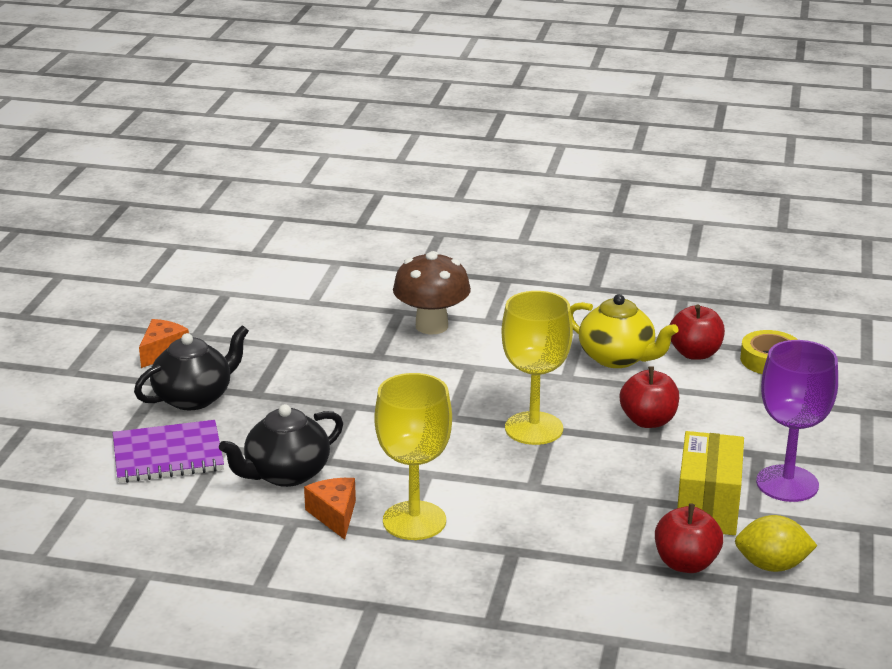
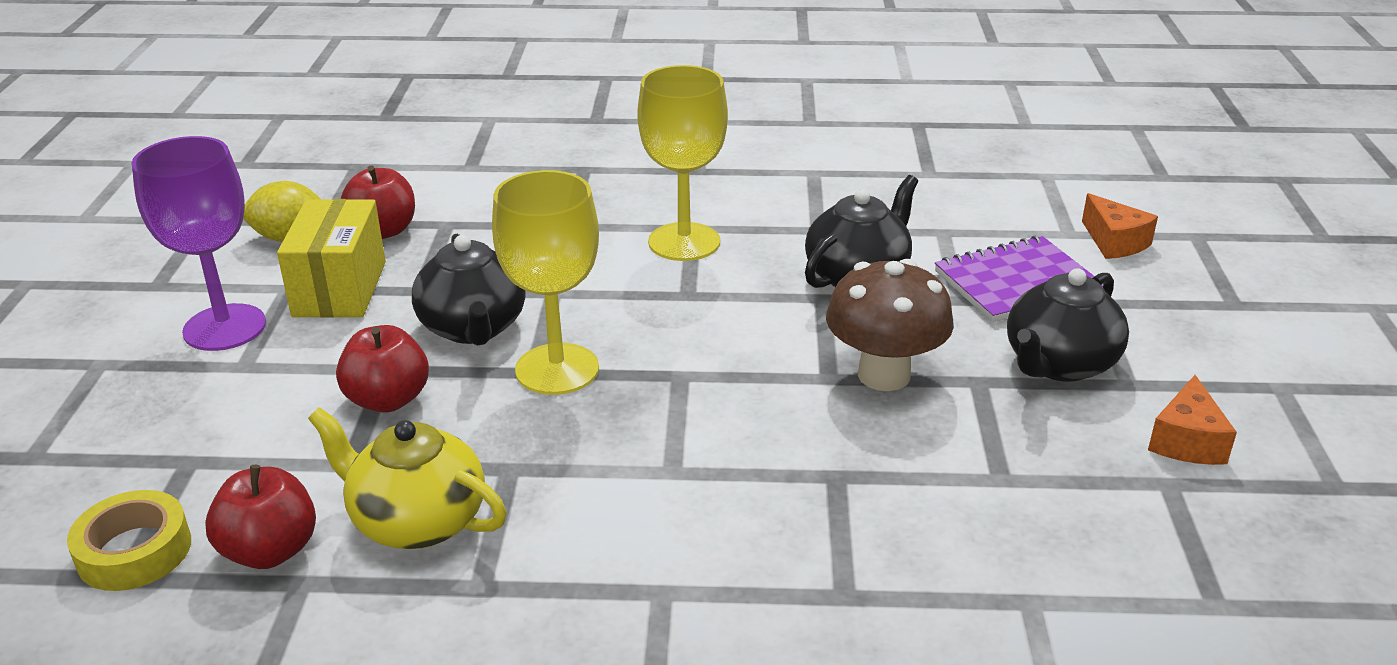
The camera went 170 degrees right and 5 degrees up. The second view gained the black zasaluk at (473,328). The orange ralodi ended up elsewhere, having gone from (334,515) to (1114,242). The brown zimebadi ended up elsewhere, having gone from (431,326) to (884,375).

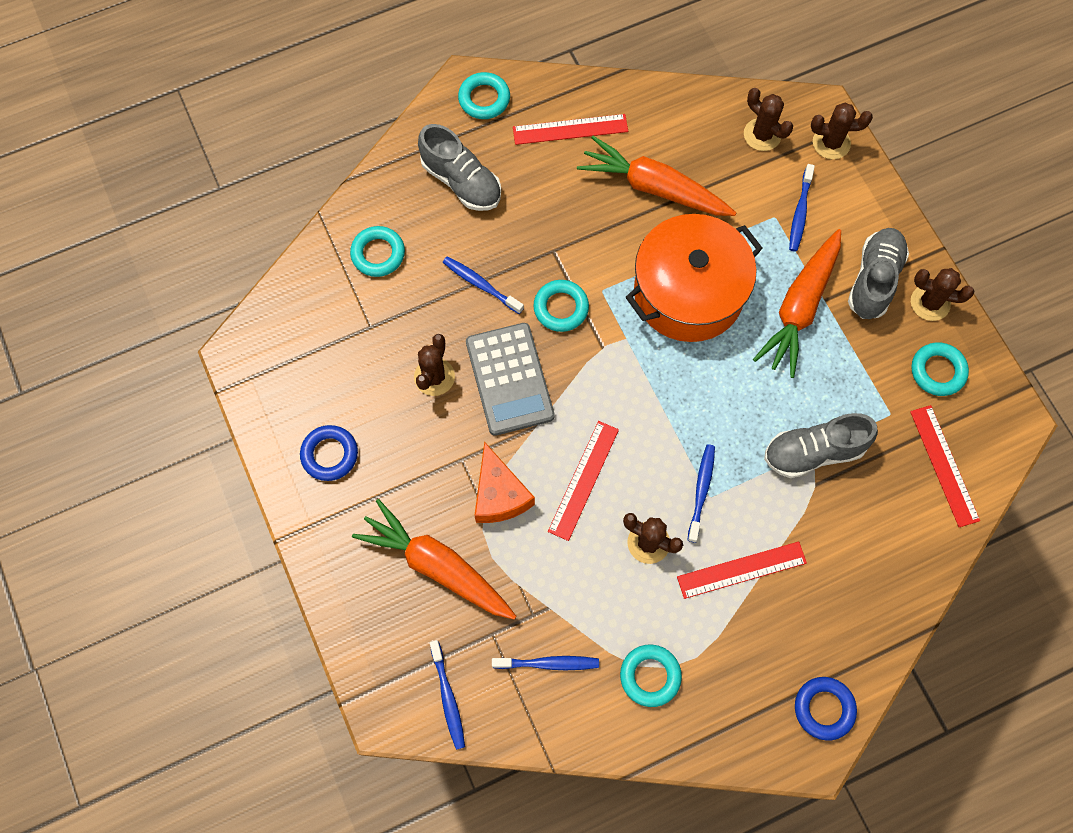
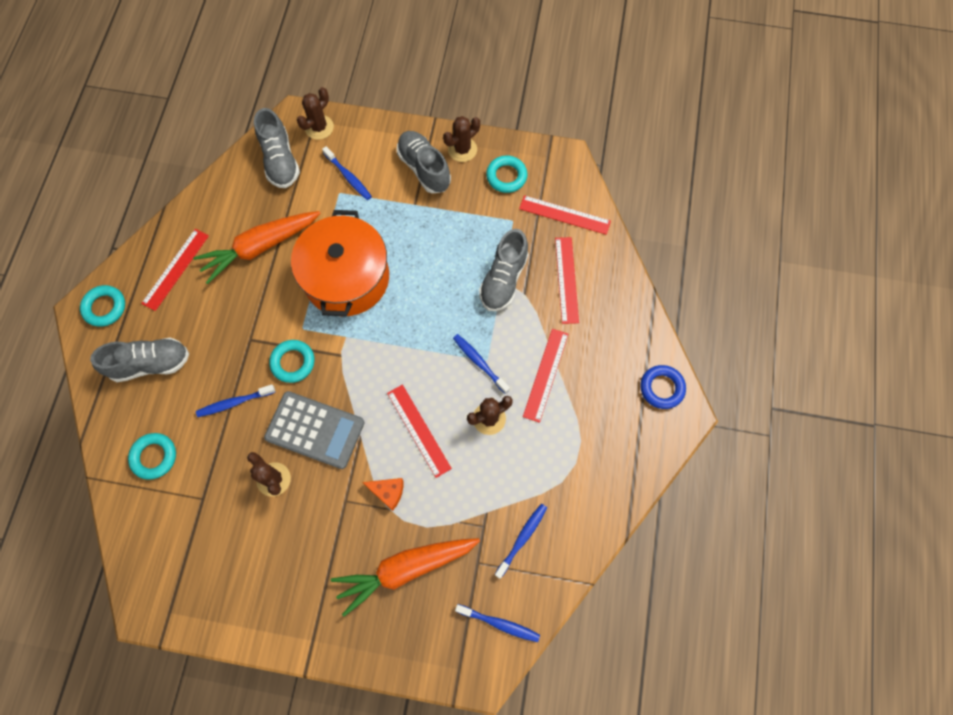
The camera went 55 degrees left and 0 degrees up. The second view lost the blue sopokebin at (330,454). The second view lost the turquoise sopokebin at (650,676). The second view lost the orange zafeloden at (799,308). The second view gained the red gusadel at (566,279). Where the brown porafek stood at (762,135), the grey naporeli came to stand at (280,160). The size of the orange ralodi at (499,494) changed by a factor of 0.64.

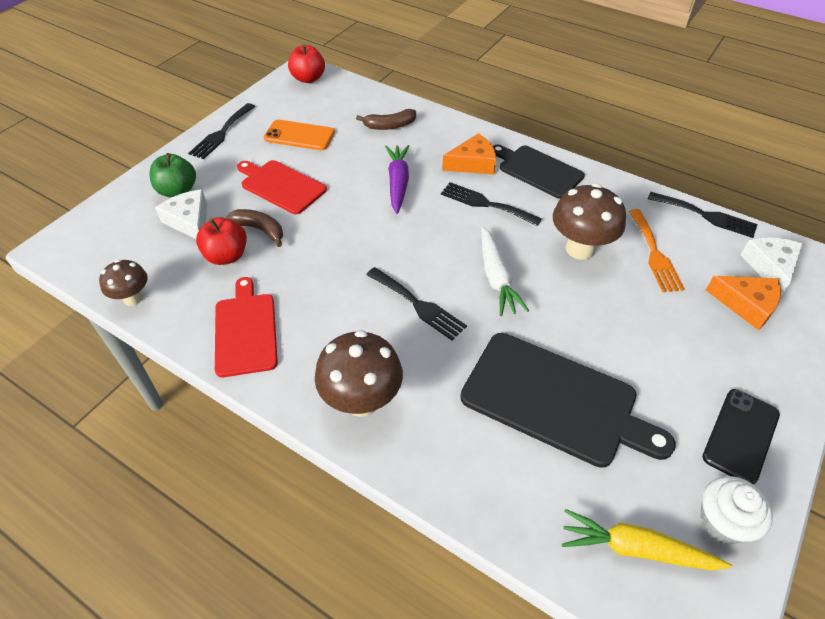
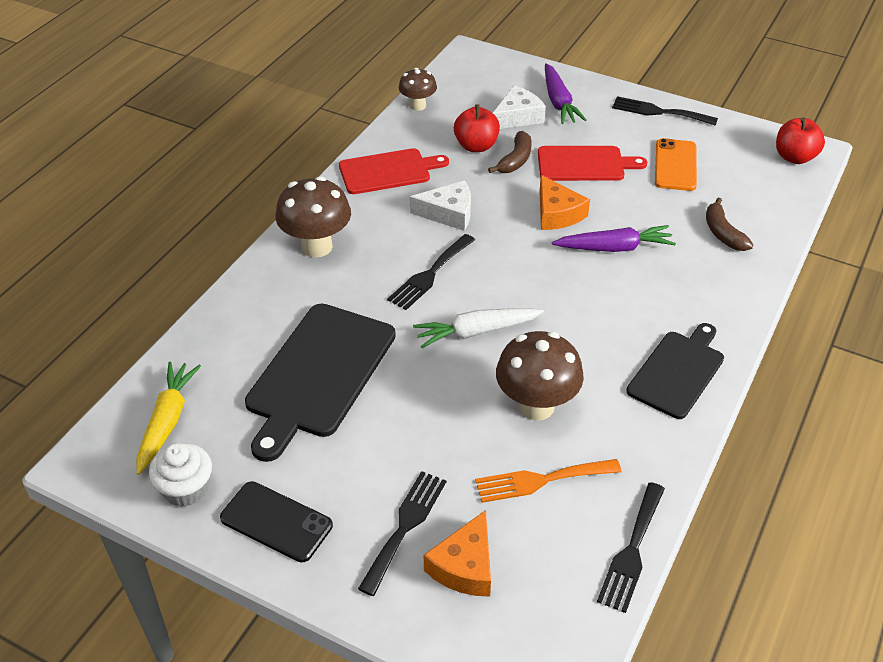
The camera went 85 degrees right and 5 degrees down. The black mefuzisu ended up elsewhere, having gone from (485,204) to (405,526). The orange ralodi ended up elsewhere, having gone from (473,163) to (557,213). The white ralodi ended up elsewhere, having gone from (770,267) to (448,213). Where the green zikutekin stood at (178,191), the purple zafeloden came to stand at (558,102). The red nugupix at (281,186) ended up facing another way, 60 degrees clockwise from before.

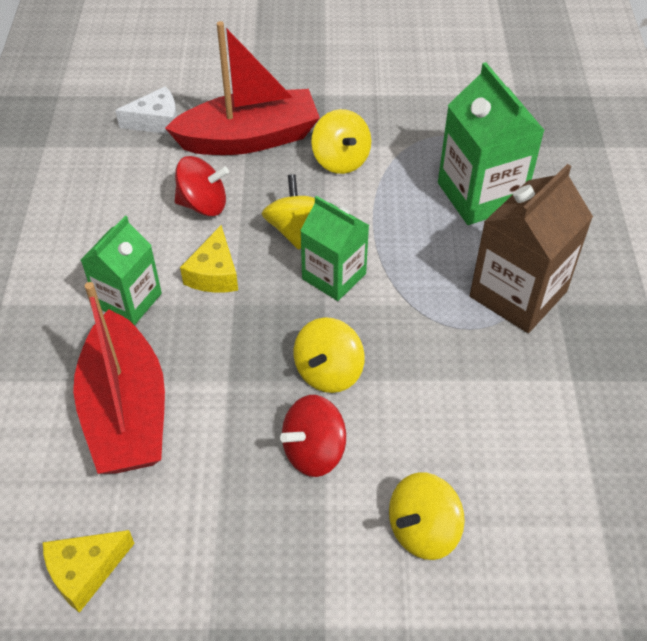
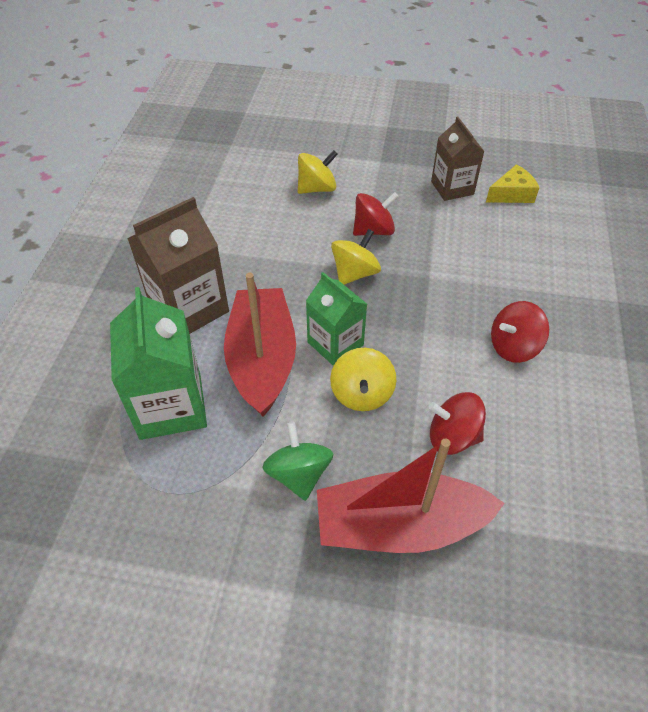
The camera went 170 degrees left and 0 degrees up. The second view lost the white ralodi at (156,121). The second view lost the yellow ralodi at (214,273). The second view gained the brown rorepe at (452,188). The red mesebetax ended up elsewhere, having gone from (126,412) to (262,360). Where the green rorepe stood at (129,300), the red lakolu came to stand at (513,347). What was the yellow lakolu at (341,160) turned into the green lakolu at (299,474).

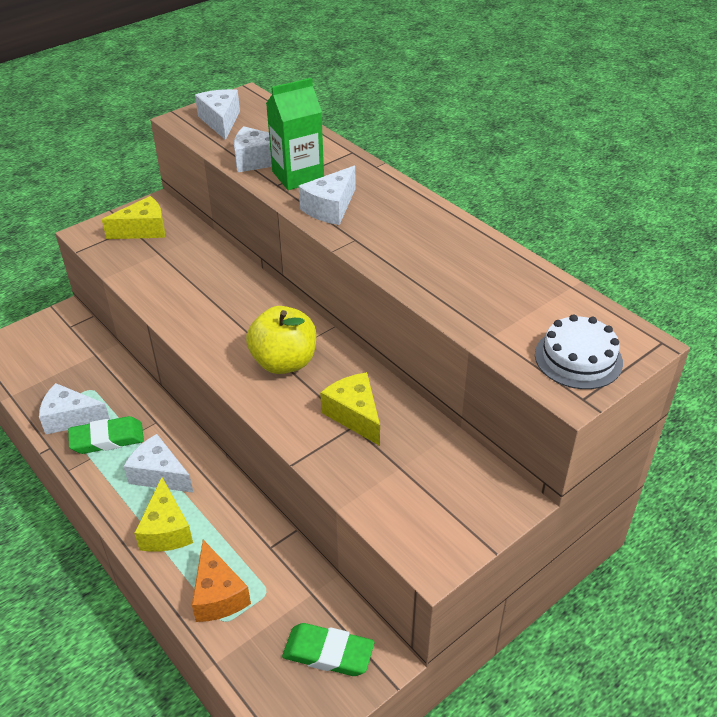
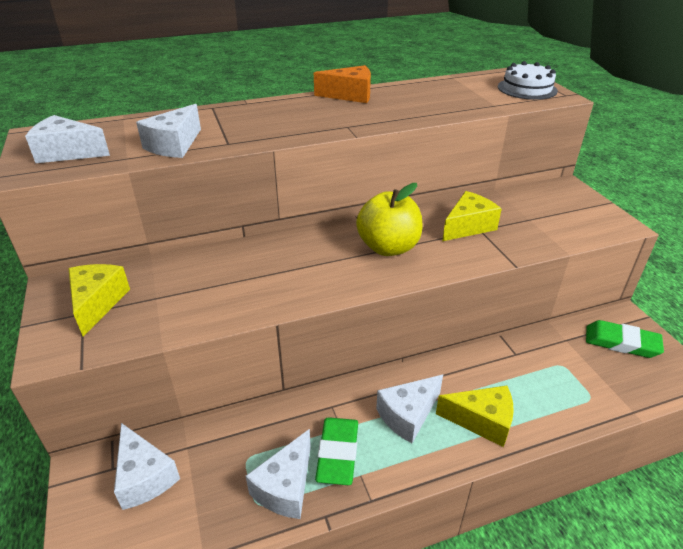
The camera went 70 degrees left and 5 degrees down. The second view lost the green rorepe at (298,176). The orange ralodi ended up elsewhere, having gone from (218,595) to (350,95). The white ralodi ended up elsewhere, having gone from (330,208) to (144,477). The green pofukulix at (328,653) ended up facing another way, 75 degrees clockwise from before. The yellow ralodi at (354,415) ended up facing another way, 150 degrees clockwise from before.

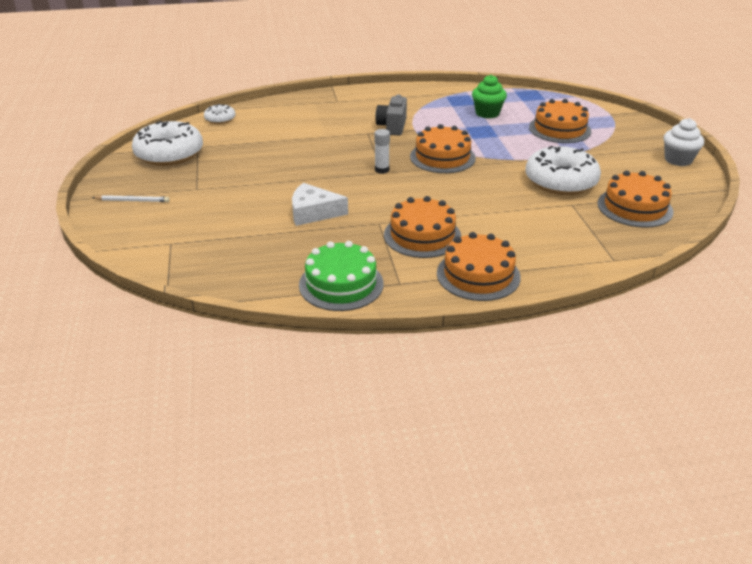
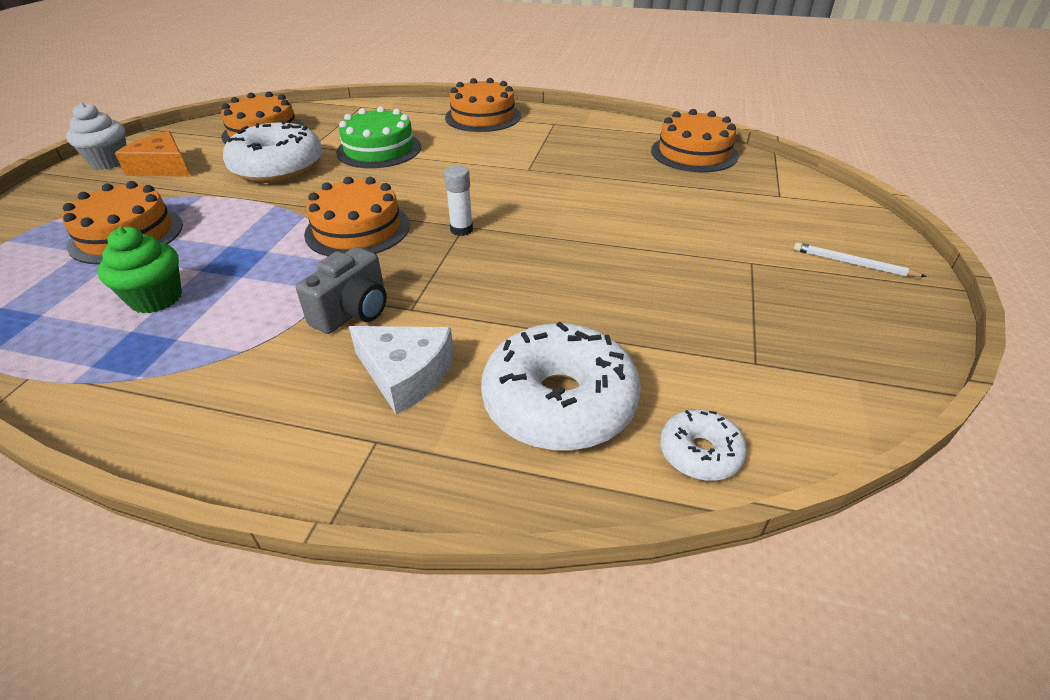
The camera went 155 degrees left and 5 degrees up. The second view gained the orange ralodi at (163,167). The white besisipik ended up elsewhere, having gone from (169,154) to (559,403). The white ralodi ended up elsewhere, having gone from (313,212) to (405,374). The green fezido ended up elsewhere, having gone from (341,284) to (379,149). The orange fezido ended up elsewhere, having gone from (422,235) to (694,153).

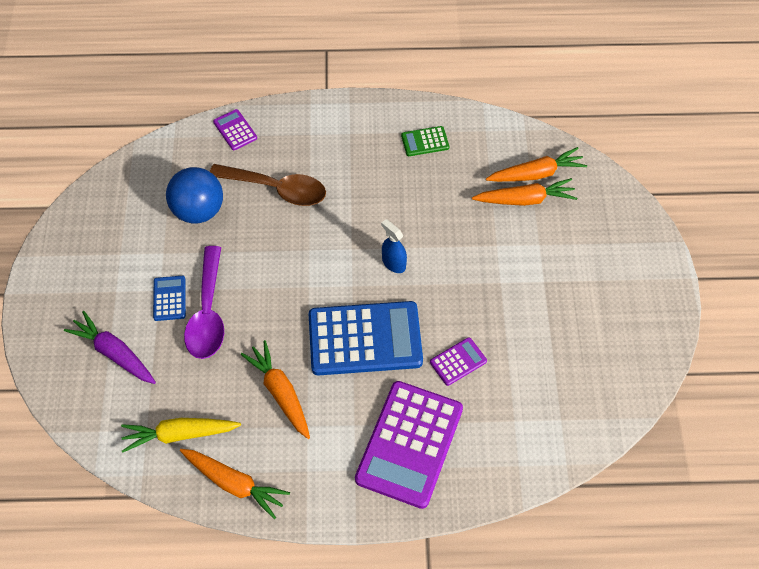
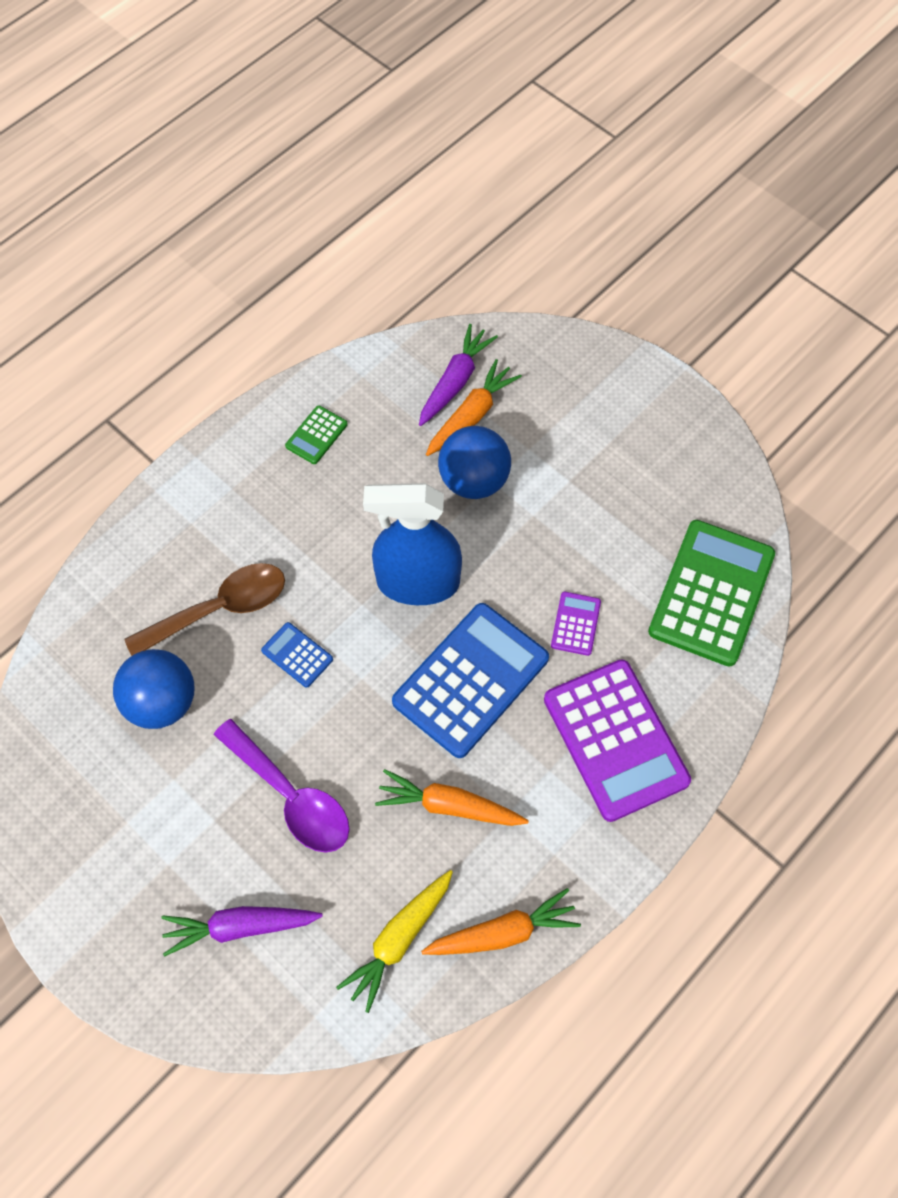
The camera went 45 degrees left and 5 degrees up. The second view lost the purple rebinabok at (235,130). The second view gained the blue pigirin at (474,480). The second view gained the green rebinabok at (711,593). The blue rebinabok ended up elsewhere, having gone from (169,298) to (297,655). What was the orange zafeloden at (536,174) turned into the purple zafeloden at (455,381). The size of the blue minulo at (393,263) changed by a factor of 2.22.

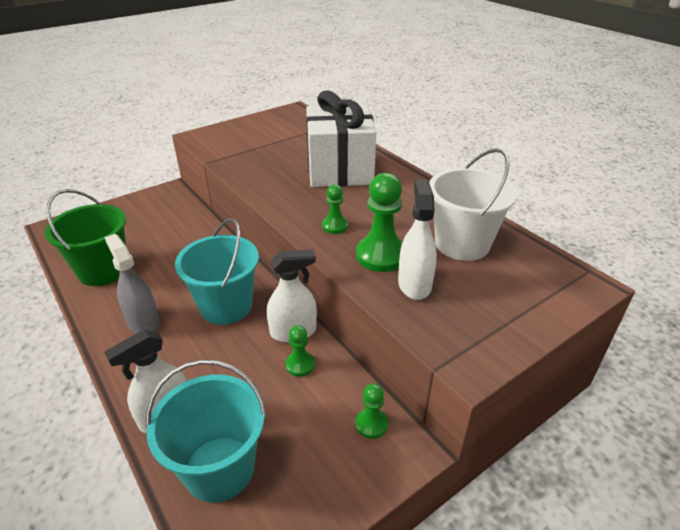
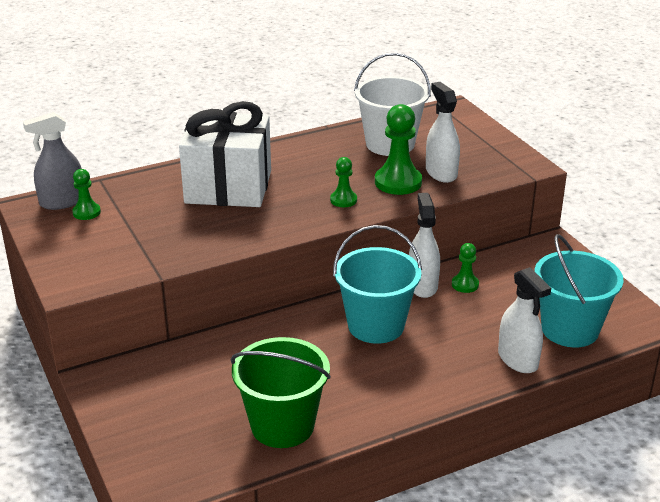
The camera went 80 degrees left and 5 degrees down. The grey minulo ended up elsewhere, having gone from (143,322) to (62,202). The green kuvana ended up elsewhere, having gone from (371,424) to (86,212). The white minulo at (414,284) ended up facing another way, 60 degrees clockwise from before.

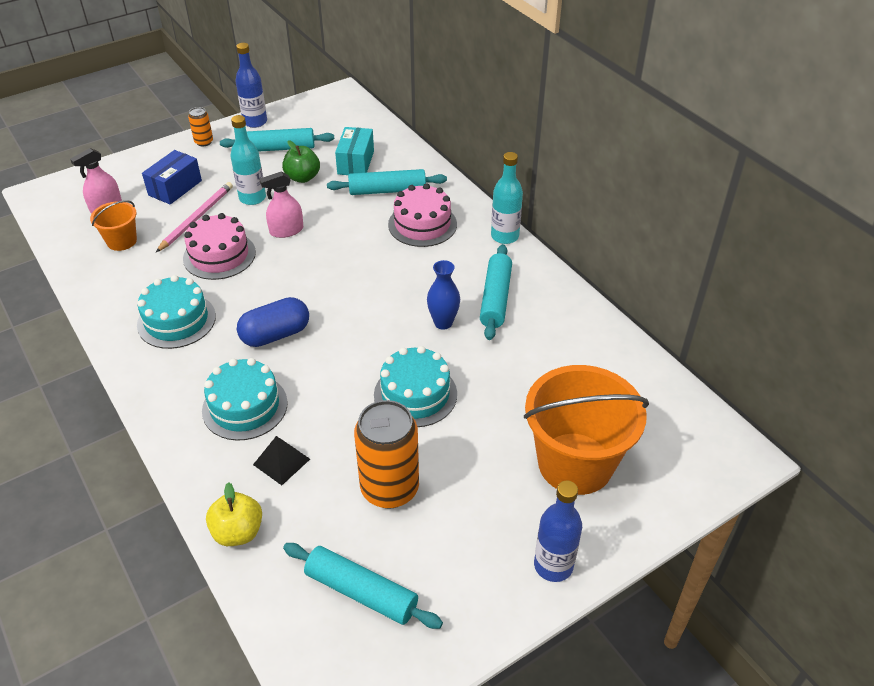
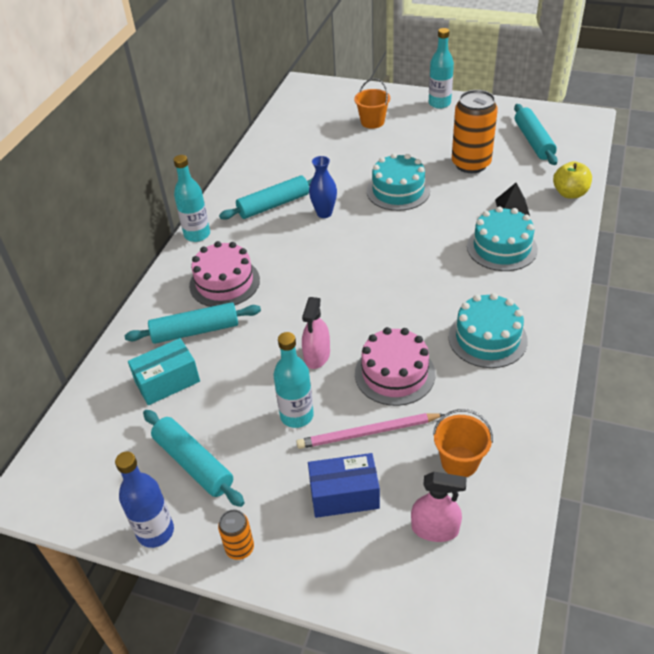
The camera went 125 degrees left and 0 degrees up. The second view lost the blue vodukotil at (275,335). The second view lost the green zikutekin at (302,177). What was the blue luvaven at (553,565) turned into the turquoise luvaven at (439,103). The pink minulo at (286,230) ended up facing another way, 75 degrees clockwise from before. The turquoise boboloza at (387,190) ended up facing another way, 60 degrees counterclockwise from before. The size of the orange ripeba at (575,463) changed by a factor of 0.49.

